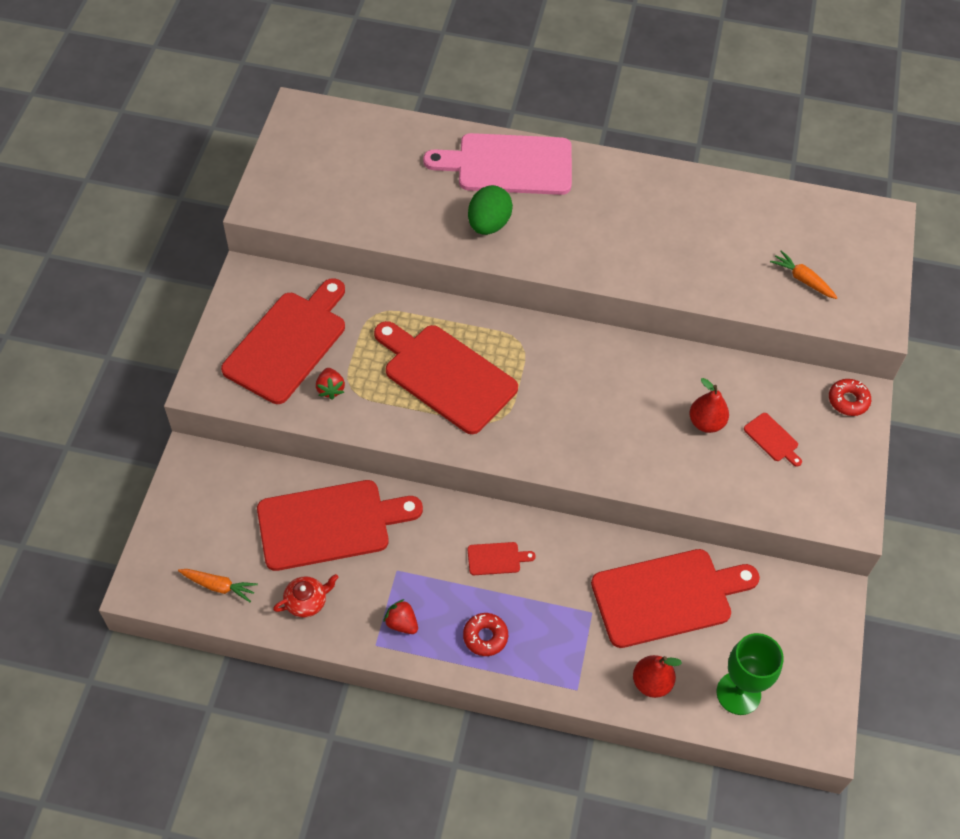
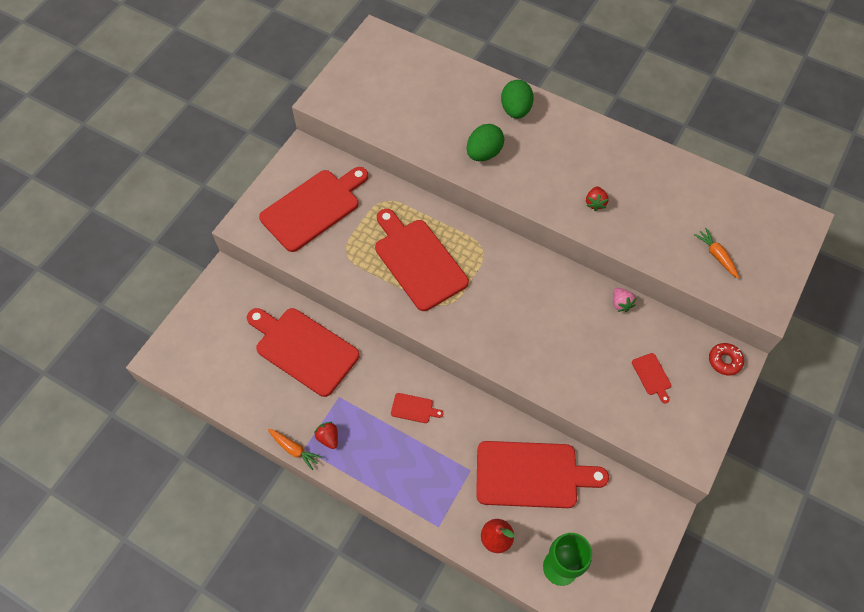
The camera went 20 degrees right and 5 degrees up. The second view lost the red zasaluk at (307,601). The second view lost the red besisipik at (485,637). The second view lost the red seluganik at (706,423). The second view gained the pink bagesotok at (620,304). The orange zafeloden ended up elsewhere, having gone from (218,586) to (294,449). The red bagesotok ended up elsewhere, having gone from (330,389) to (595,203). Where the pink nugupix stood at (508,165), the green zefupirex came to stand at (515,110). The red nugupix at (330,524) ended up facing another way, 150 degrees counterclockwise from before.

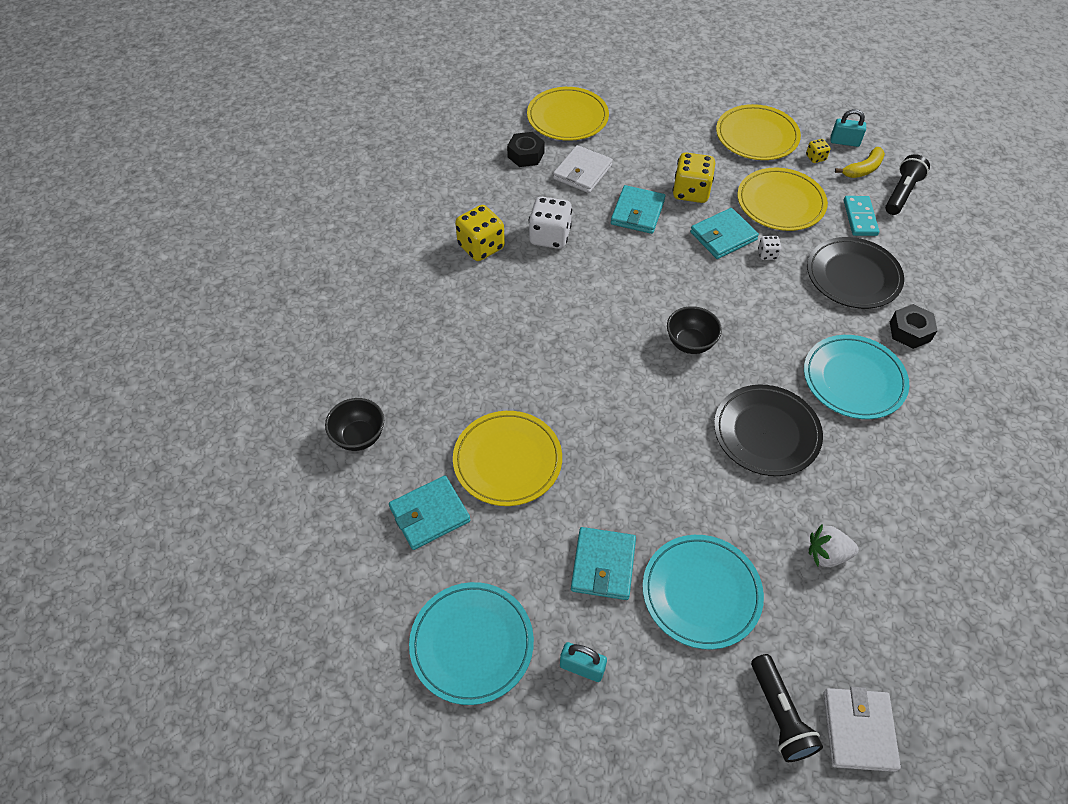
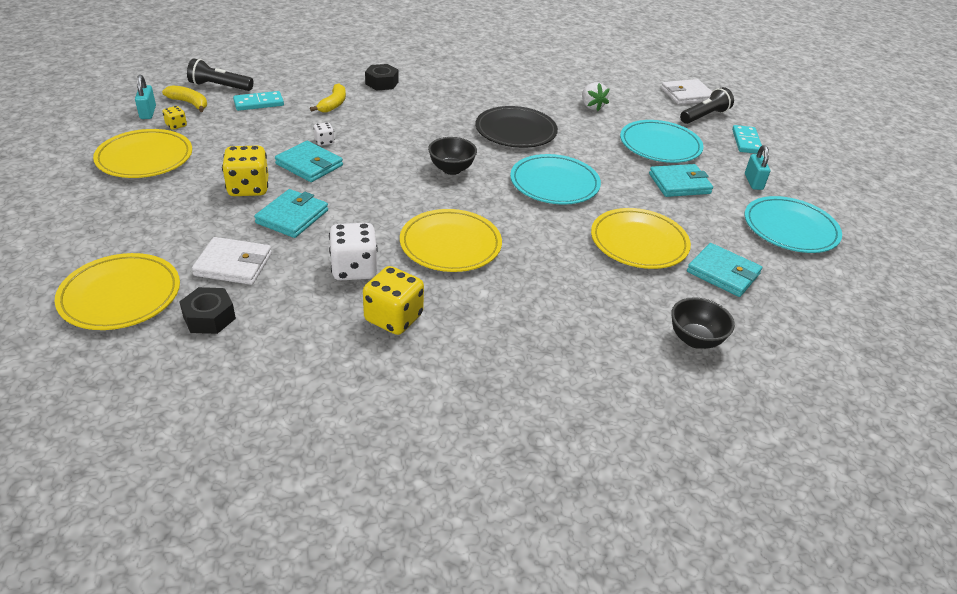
The camera went 115 degrees left and 15 degrees down. The second view gained the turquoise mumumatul at (746,142). The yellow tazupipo ended up elsewhere, having gone from (780,203) to (450,244). The turquoise tazupipo ended up elsewhere, having gone from (853,380) to (554,183). Where the black tazupipo stood at (853,276), the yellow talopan came to stand at (333,104). The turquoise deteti at (637,212) ended up facing another way, 60 degrees counterclockwise from before.

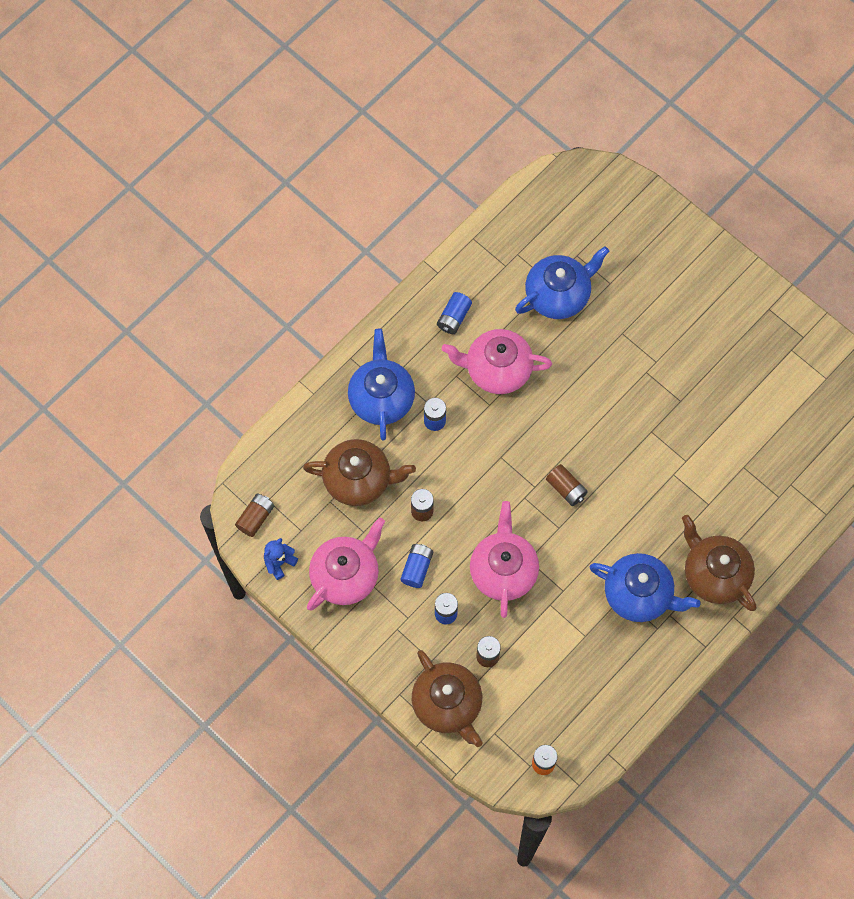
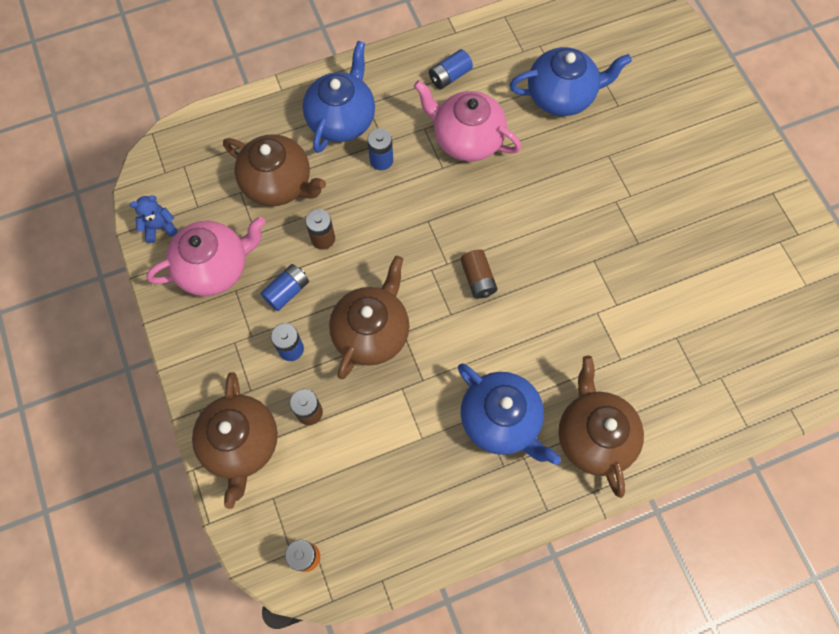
The camera went 25 degrees right and 0 degrees up. The second view lost the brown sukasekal at (256,518). What was the pink zasaluk at (503,571) turned into the brown zasaluk at (372,332).

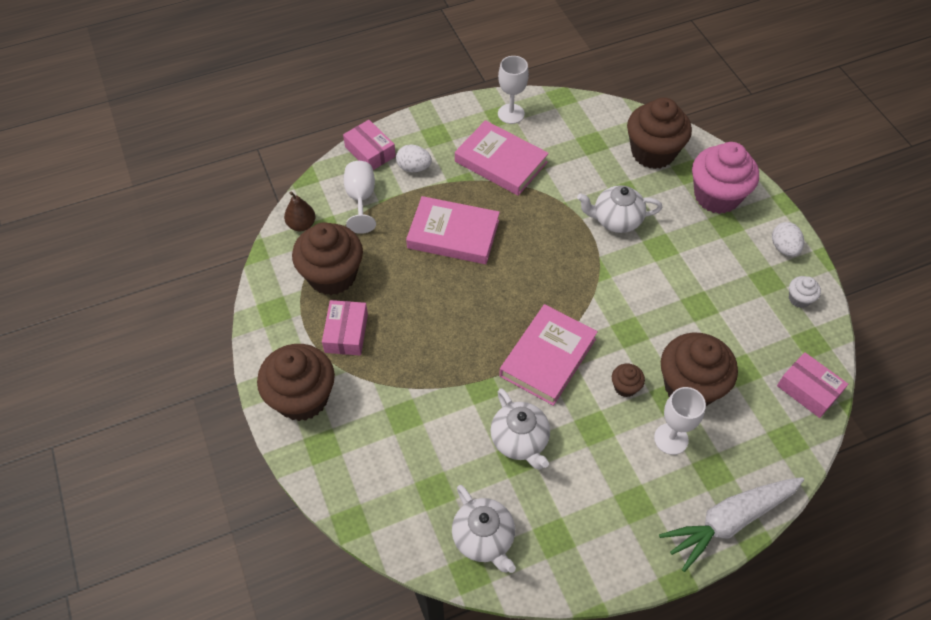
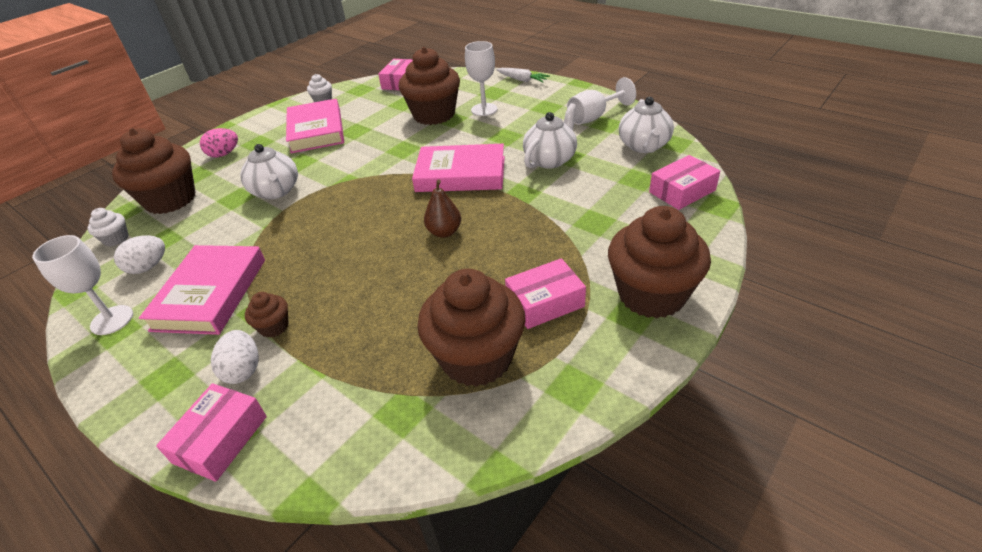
The camera went 115 degrees left and 15 degrees down. The second view gained the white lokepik at (116,239). The second view gained the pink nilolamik at (682,191). The brown seluganik ended up elsewhere, having gone from (301,225) to (444,232). The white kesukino ended up elsewhere, having gone from (361,199) to (594,117). The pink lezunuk ended up elsewhere, having gone from (453,234) to (316,130). The brown lokepik ended up elsewhere, having gone from (625,387) to (274,327). The white zefupirex ended up elsewhere, having gone from (784,248) to (148,267). Where the pink lokepik stood at (716,196), the pink zefupirex came to stand at (224,154). The white zasaluk at (484,538) ended up facing another way, 150 degrees clockwise from before. The size of the white zafeloden at (730,521) changed by a factor of 0.52.

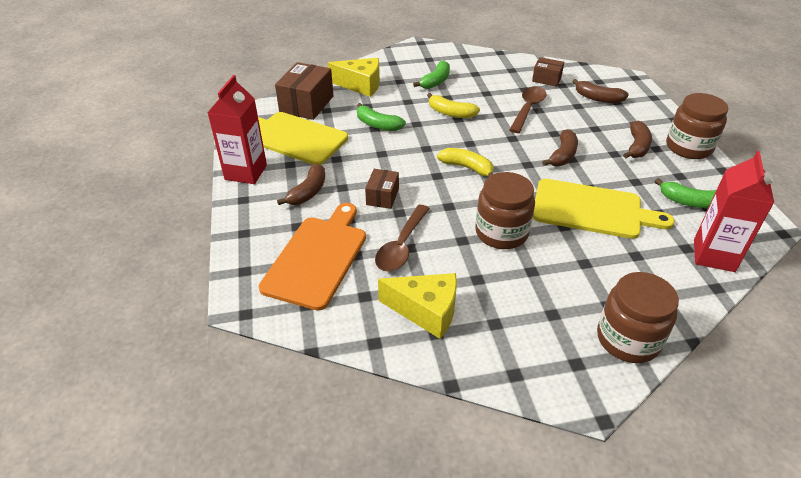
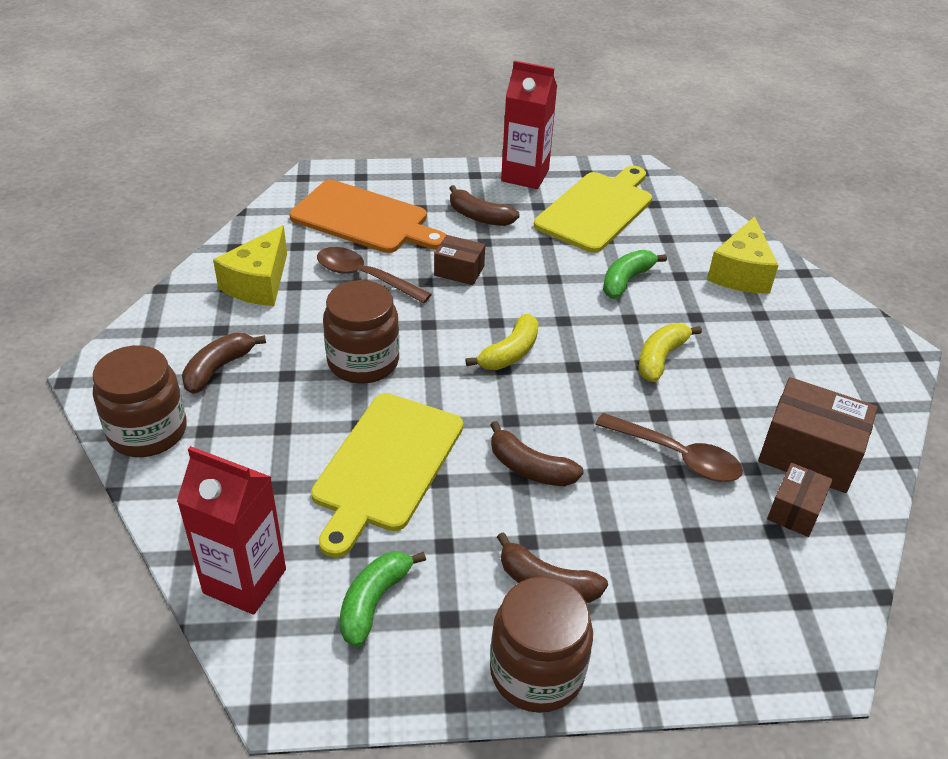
The camera went 95 degrees right and 0 degrees up. The second view lost the green talopan at (436,81). The brown nilolamik ended up elsewhere, having gone from (306,104) to (809,454). The brown talopan ended up elsewhere, having gone from (598,98) to (218,369).

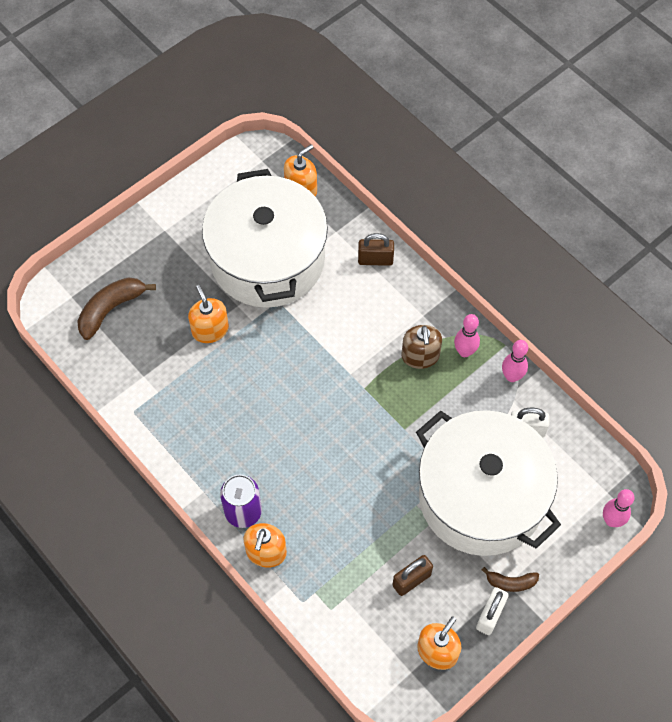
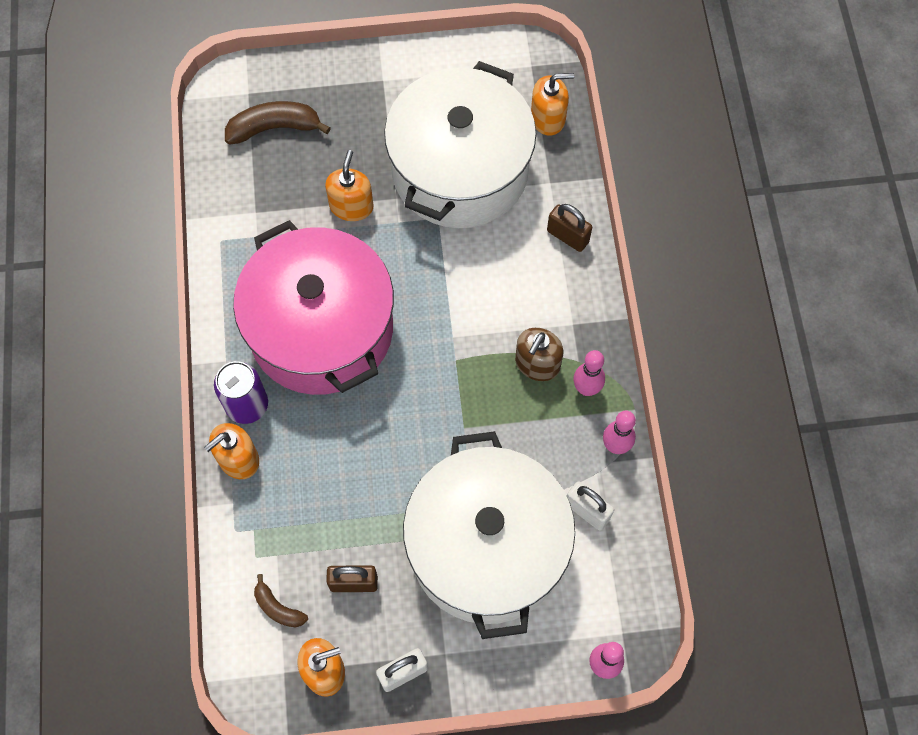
The camera went 35 degrees right and 5 degrees up. The second view gained the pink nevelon at (321,329). The brown talopan ended up elsewhere, having gone from (511,582) to (278,608).

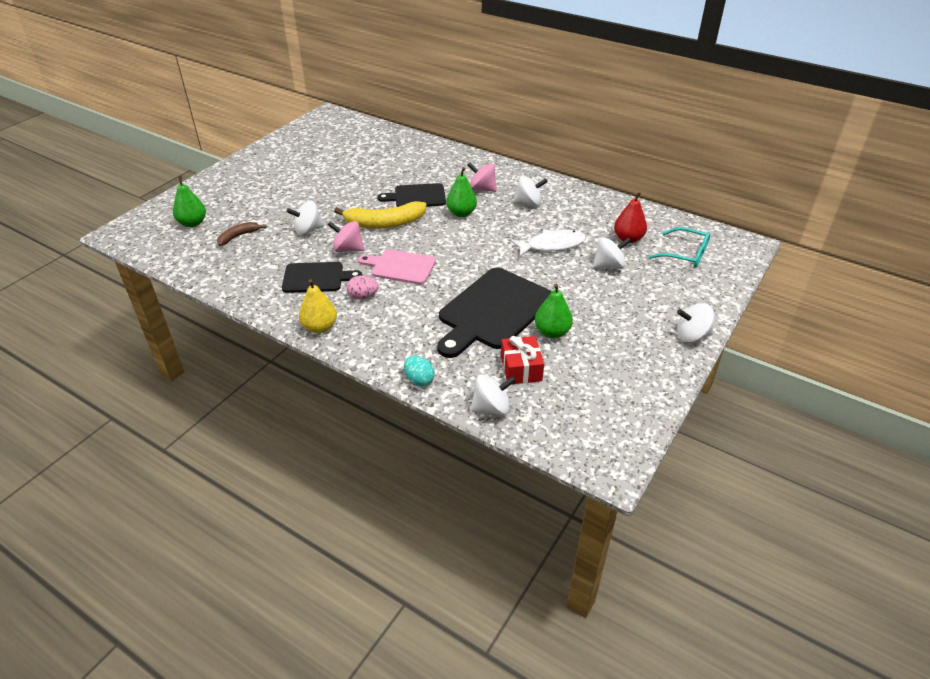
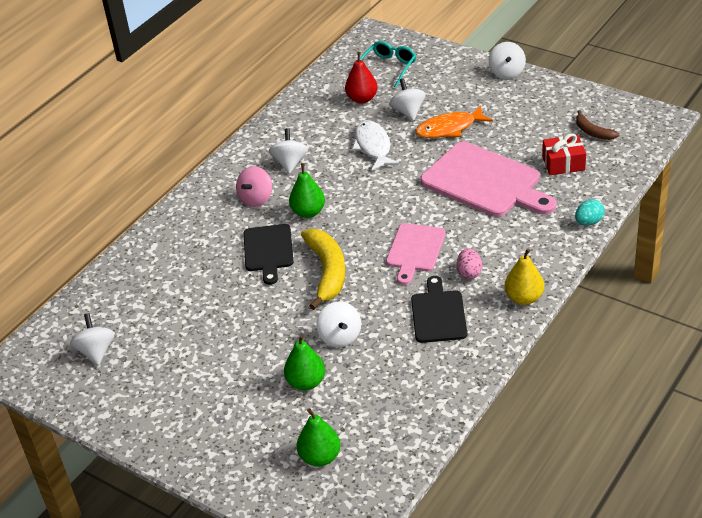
The camera went 85 degrees left and 0 degrees up. The second view lost the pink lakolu at (348,249). The second view gained the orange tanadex at (449,128). The brown talopan ended up elsewhere, having gone from (238,236) to (593,132). The white lakolu ended up elsewhere, having gone from (491,408) to (96,352). The green seluganik ended up elsewhere, having gone from (552,332) to (306,382). What was the black nugupix at (493,311) turned into the pink nugupix at (485,182).

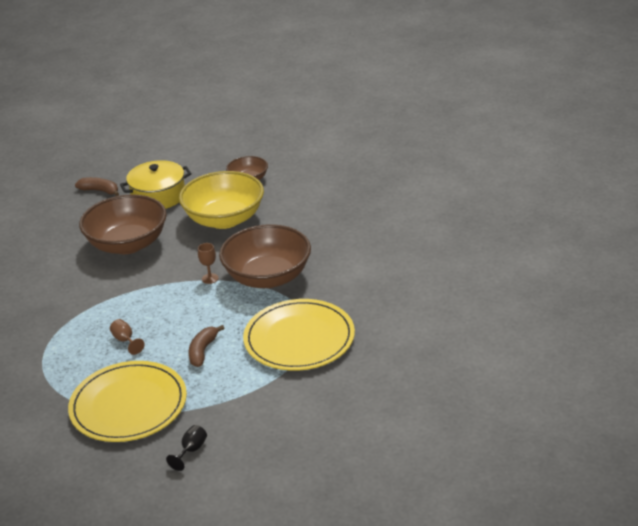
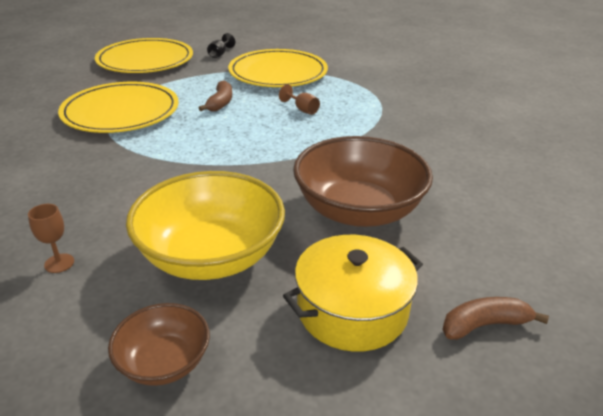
The camera went 170 degrees right and 0 degrees up. The second view lost the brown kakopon at (268,277). The second view gained the yellow tazupipo at (145,60). The brown kesukino ended up elsewhere, having gone from (210,278) to (59,263). The brown talopan at (100,191) ended up facing another way, 150 degrees clockwise from before.

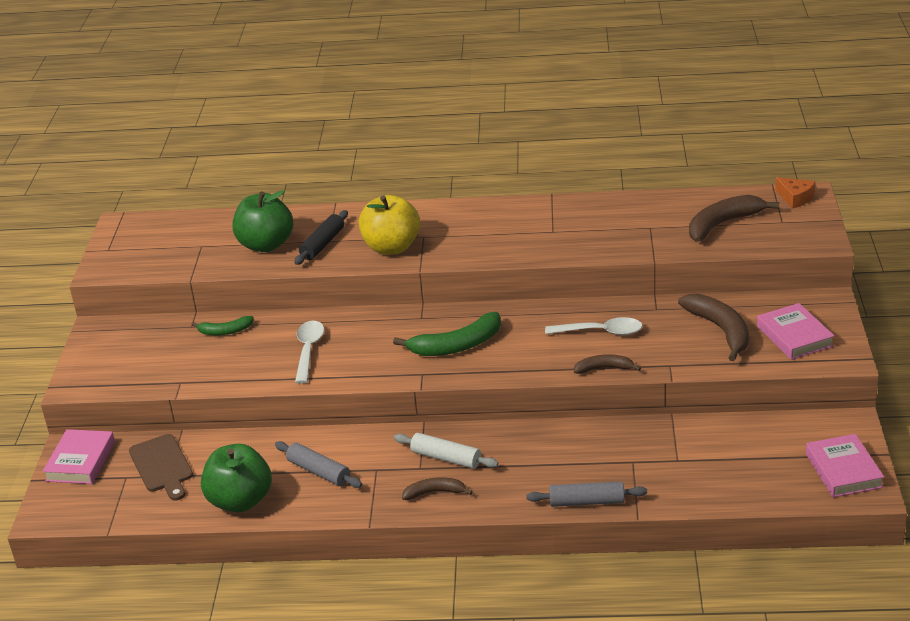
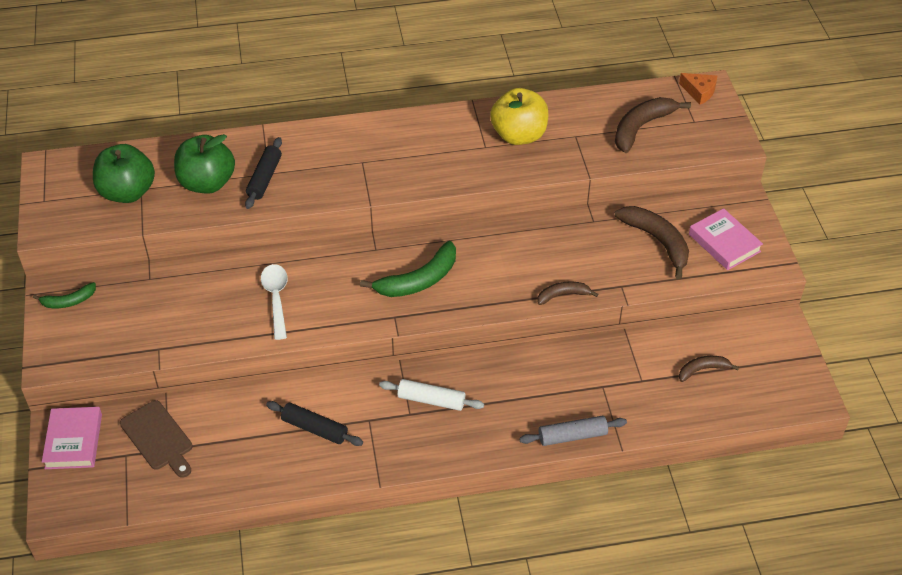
The camera went 15 degrees left and 15 degrees up. The second view lost the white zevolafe at (600,332). The second view lost the pink lezunuk at (843,470). The green talopan ended up elsewhere, having gone from (225,331) to (69,301). The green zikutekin ended up elsewhere, having gone from (240,501) to (127,192). The yellow zikutekin ended up elsewhere, having gone from (391,247) to (519,135). The brown talopan ended up elsewhere, having gone from (435,492) to (702,370). What was the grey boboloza at (319,472) turned into the black boboloza at (315,428).

